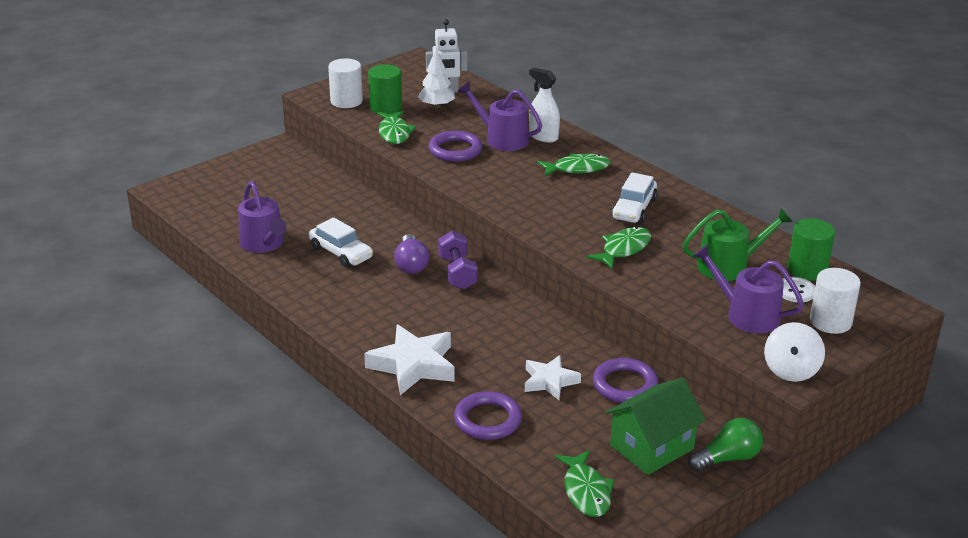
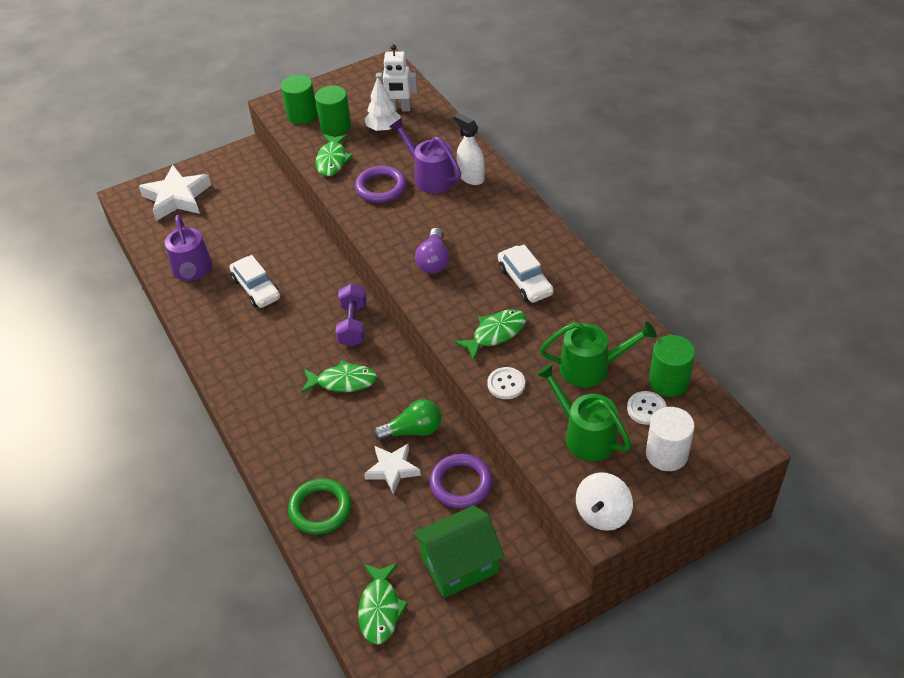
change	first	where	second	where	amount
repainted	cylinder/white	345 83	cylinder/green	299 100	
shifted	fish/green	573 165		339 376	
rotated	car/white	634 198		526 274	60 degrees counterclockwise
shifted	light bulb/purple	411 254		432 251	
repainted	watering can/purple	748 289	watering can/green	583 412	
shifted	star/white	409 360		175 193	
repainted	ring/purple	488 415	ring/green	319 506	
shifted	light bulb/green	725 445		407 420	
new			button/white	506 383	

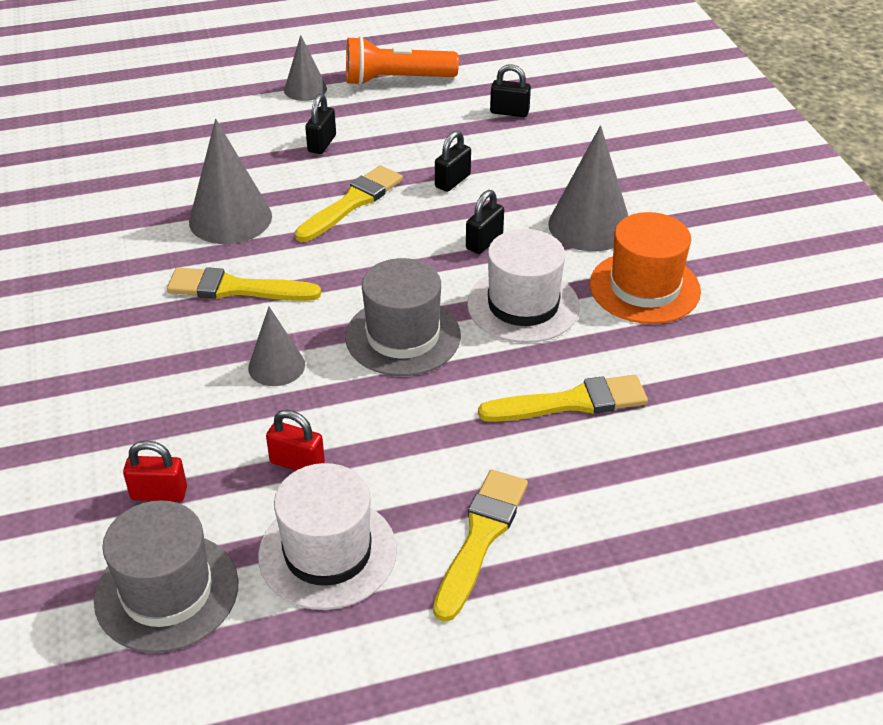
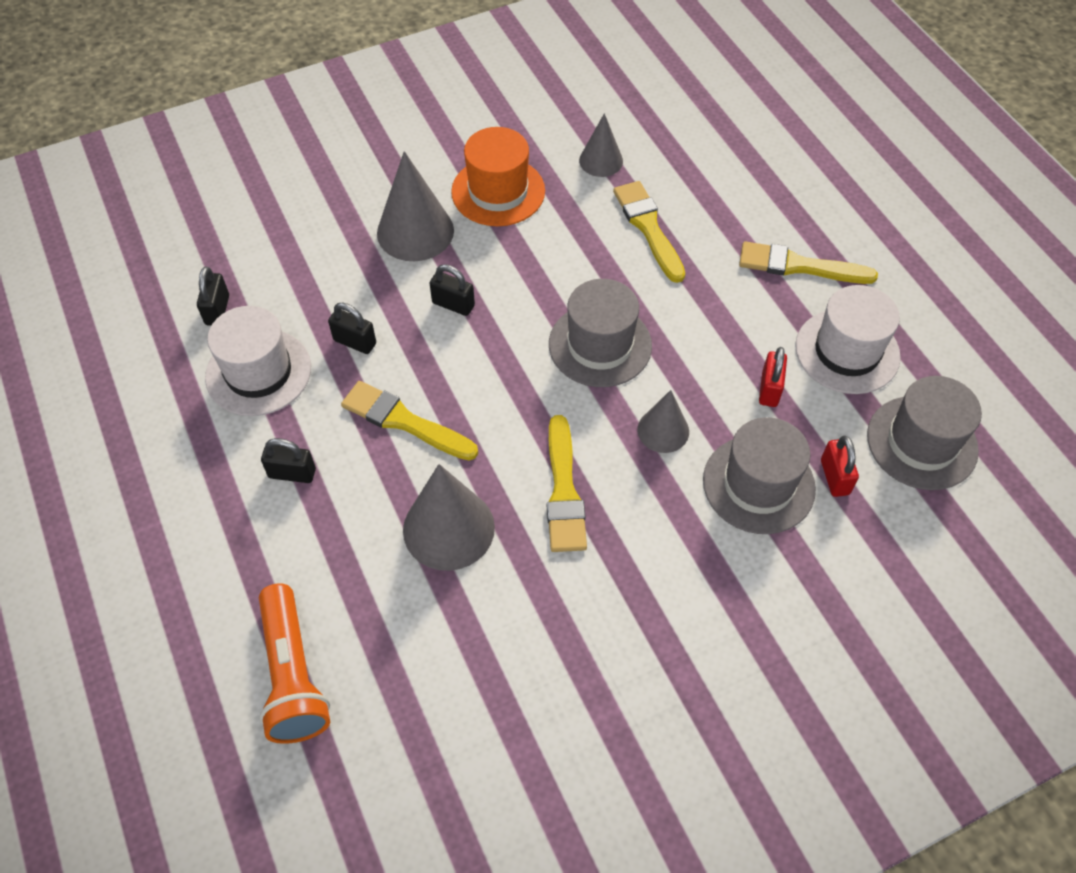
change	first	where	second	where	amount
shifted	cone/grey	305 68		601 145	
shifted	flashlight/orange	402 61		294 663	
shifted	hat/white	523 286		258 361	
new			hat/grey	759 475	

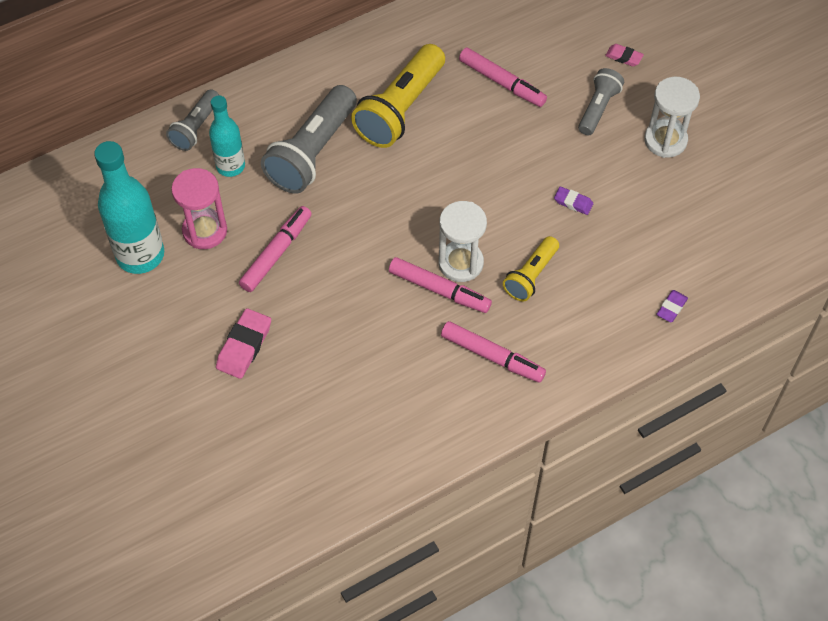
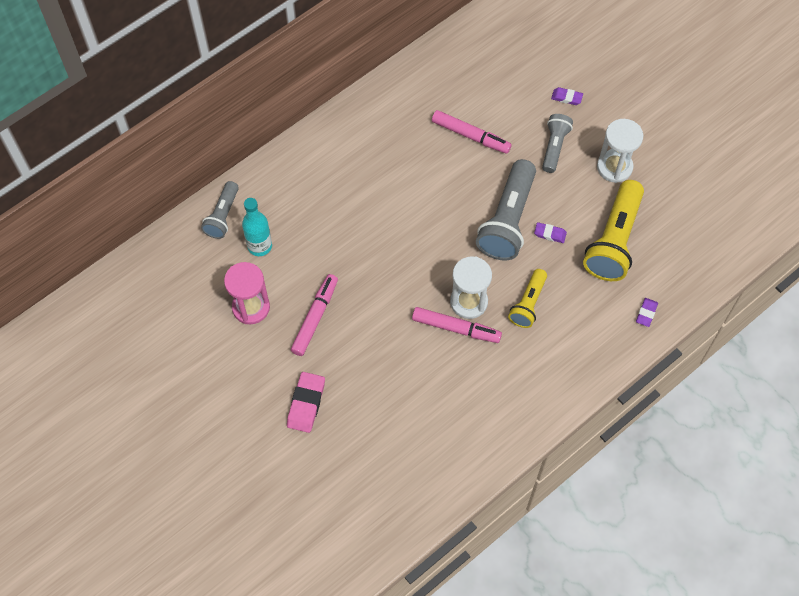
change	first	where	second	where	amount
shifted	flashlight/yellow	398 96		613 230	
repainted	eraser/pink	624 55	eraser/purple	567 96	
shifted	flashlight/grey	309 139		506 210	
gone	bottle/turquoise	129 207			
gone	marker/pink	493 352			

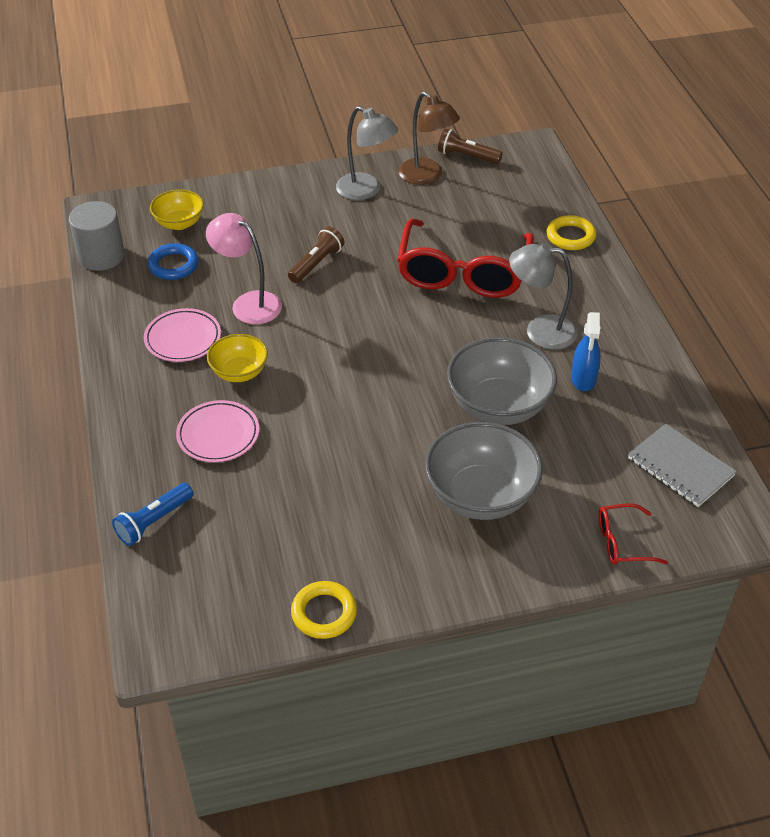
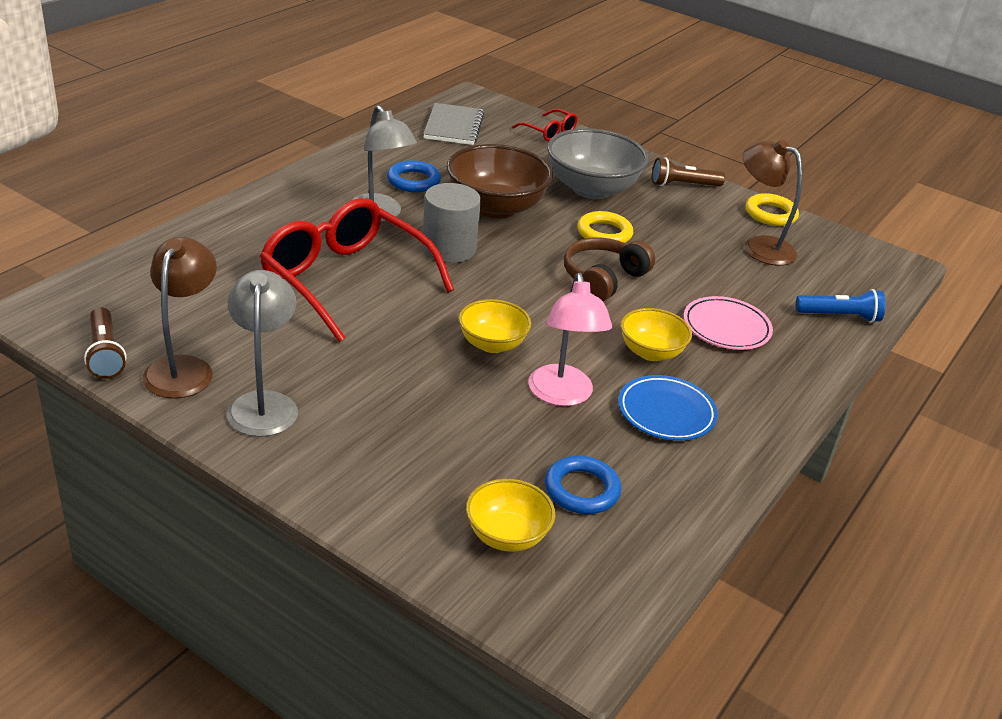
change	first	where	second	where	amount
shifted	cylinder/grey	97 236		451 223	
shifted	ring/yellow	571 232		605 227	
rotated	glasses/red	465 258		357 270	105 degrees counterclockwise
shifted	flashlight/brown	316 255		688 171	
repainted	plate/pink	182 335	plate/blue	668 408	
swapped	spray bottle/blue	586 351	ring/blue	414 176	
repainted	bowl/grey	502 381	bowl/brown	500 181	
new			lamp/brown	773 203	
new			headphones/brown	609 269	
new			bowl/yellow	495 326	

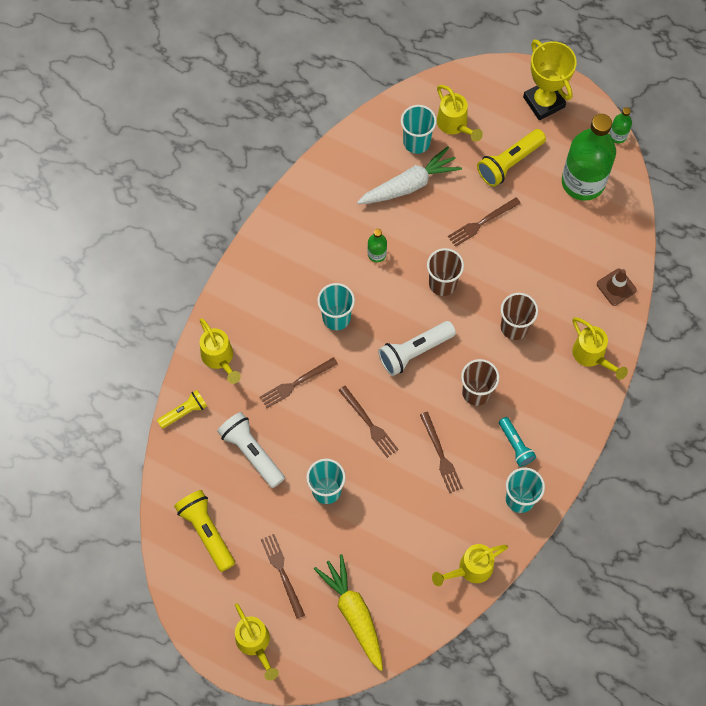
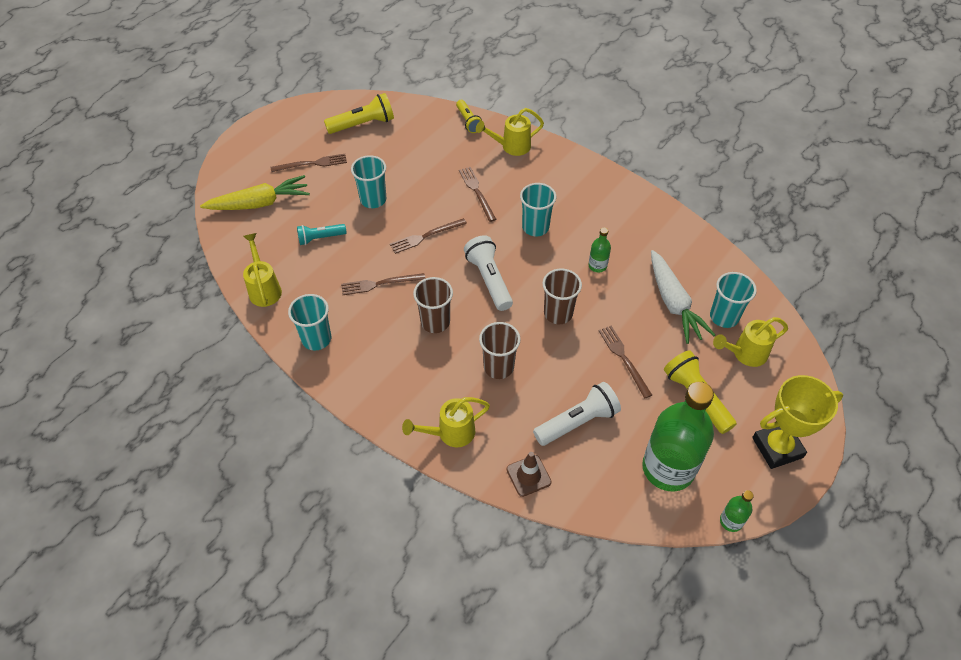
change	first	where	second	where	amount
shifted	flashlight/white	251 450		577 414	
shifted	flashlight/turquoise	517 442		322 234	
gone	watering can/yellow	257 642			

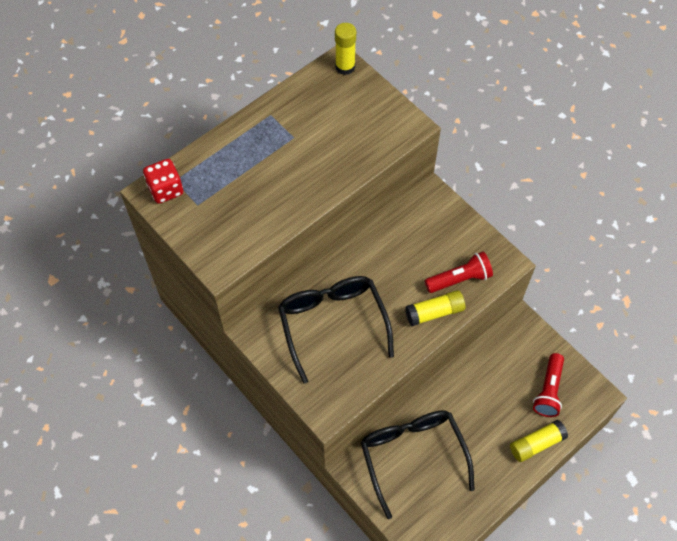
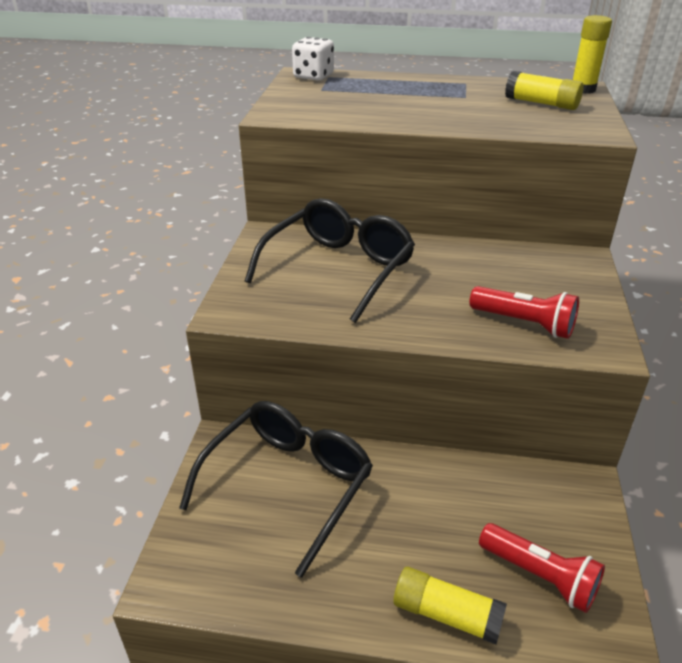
change	first	where	second	where	amount
repainted	dice/red	163 181	dice/white	313 59	
shifted	glue stick/yellow	435 308		544 90	
rotated	flashlight/red	548 385		542 568	120 degrees counterclockwise

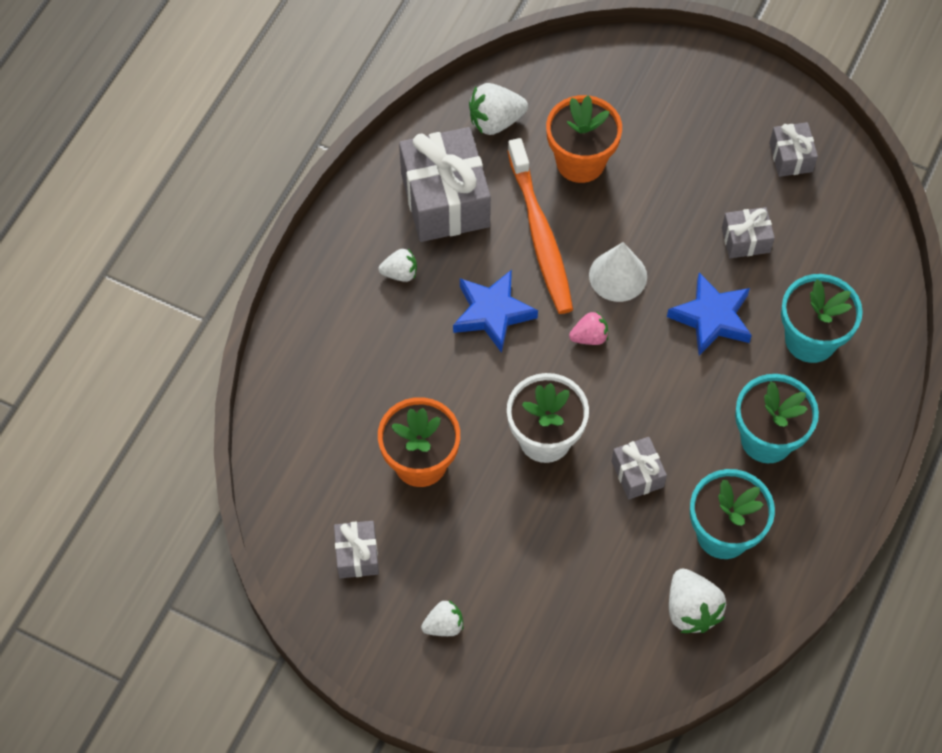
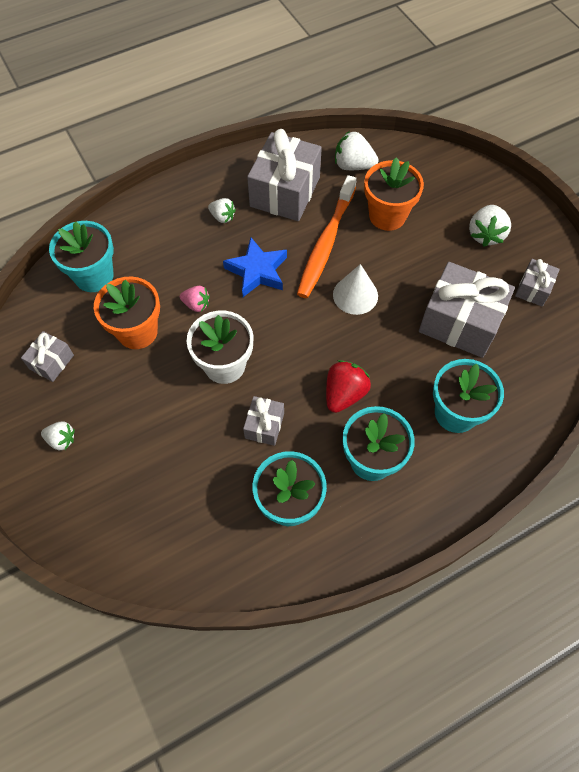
change	first	where	second	where	amount
scaled	gift/grey	748 232		467 310	x2.01
gone	star/blue	709 314			
shifted	strawberry/pink	588 328		195 299	
shifted	strawberry/white	697 601		490 226	
new			flower pot/turquoise	81 256	
new			strawberry/red	348 386	

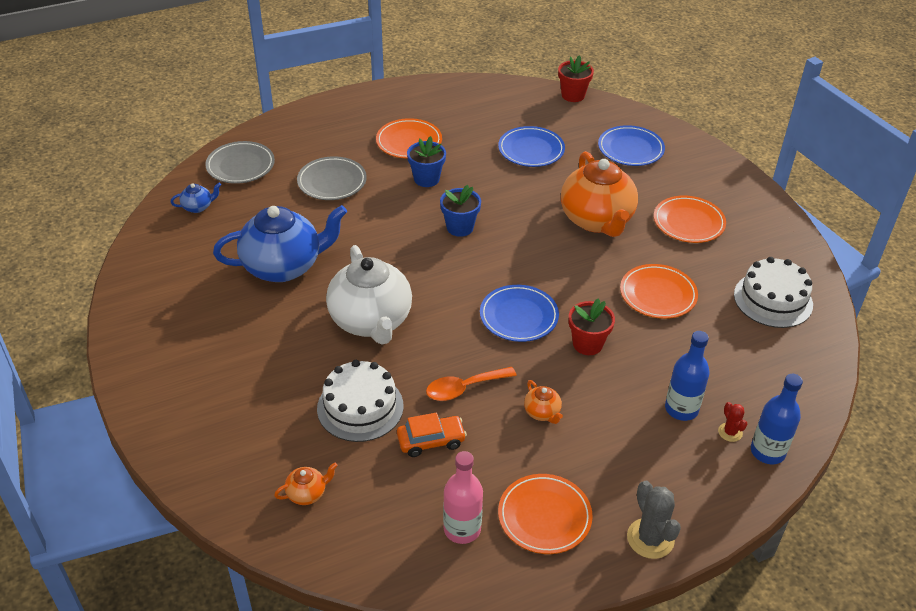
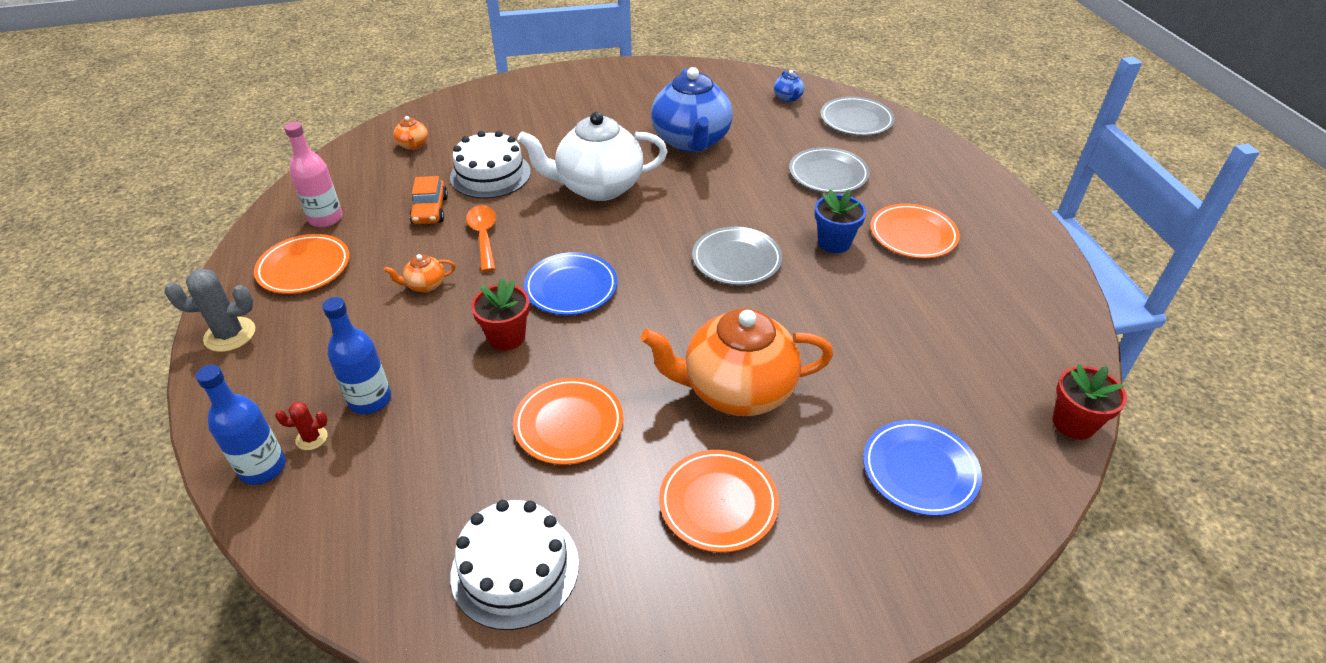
change	first	where	second	where	amount
gone	plate/blue	531 146			
swapped	flower pot/blue	460 211	plate/grey	737 256	

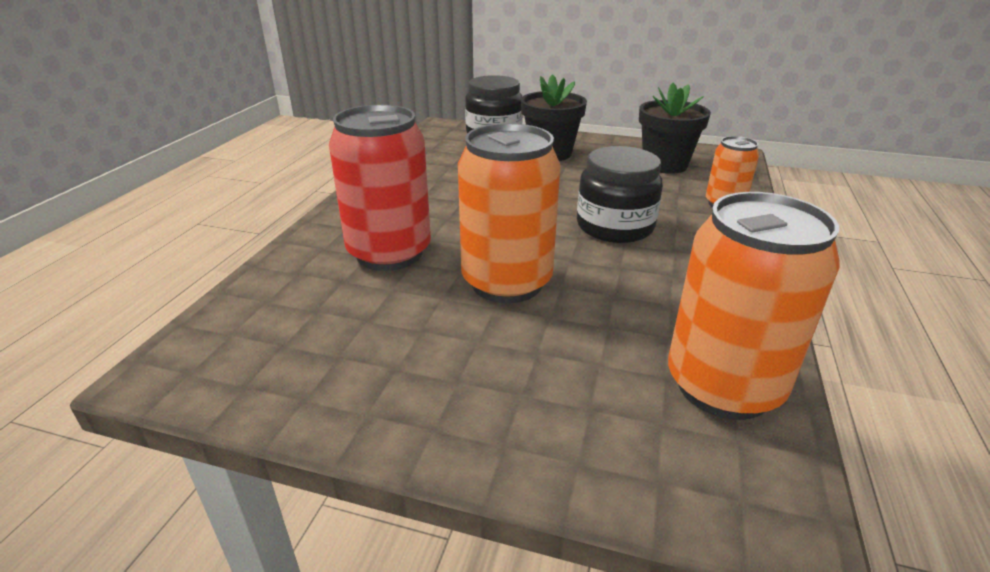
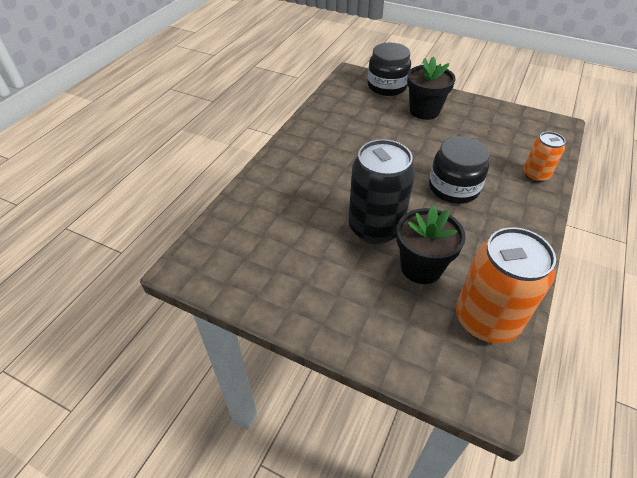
change	first	where	second	where	amount
shifted	flower pot/black	675 128		431 244	
gone	can/red	380 188			
repainted	can/orange	509 213	can/black	381 191	

